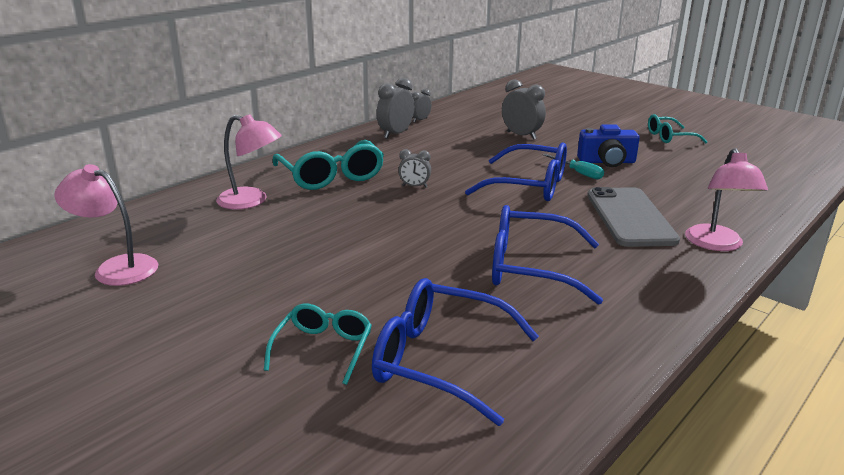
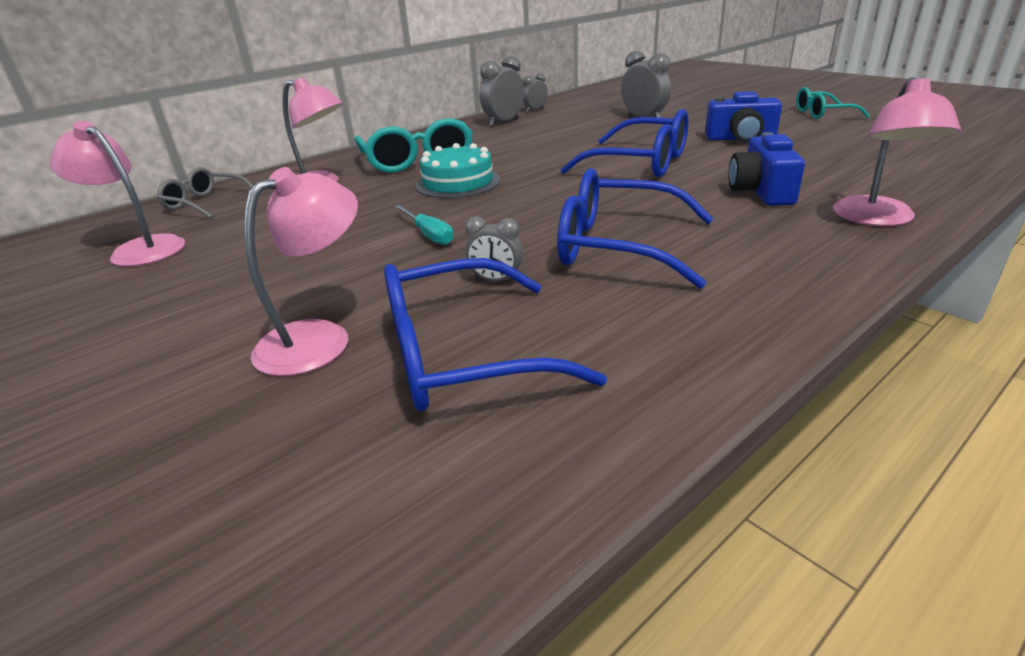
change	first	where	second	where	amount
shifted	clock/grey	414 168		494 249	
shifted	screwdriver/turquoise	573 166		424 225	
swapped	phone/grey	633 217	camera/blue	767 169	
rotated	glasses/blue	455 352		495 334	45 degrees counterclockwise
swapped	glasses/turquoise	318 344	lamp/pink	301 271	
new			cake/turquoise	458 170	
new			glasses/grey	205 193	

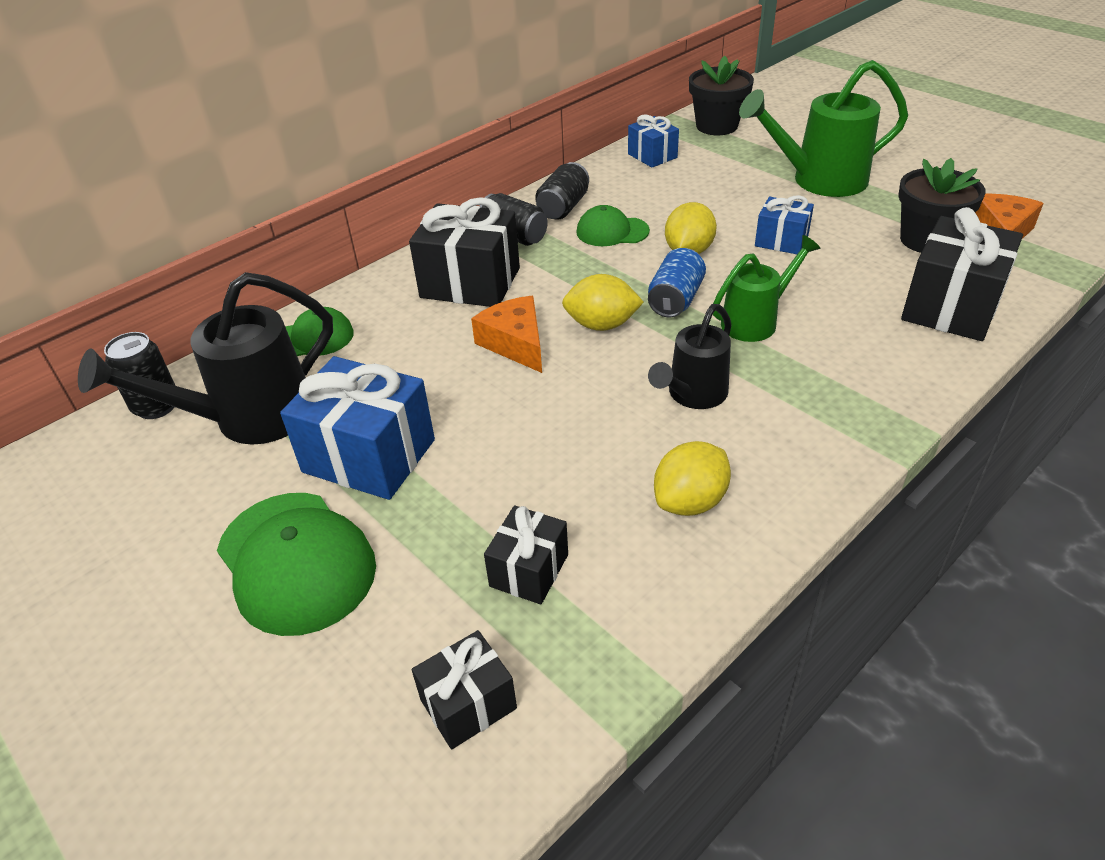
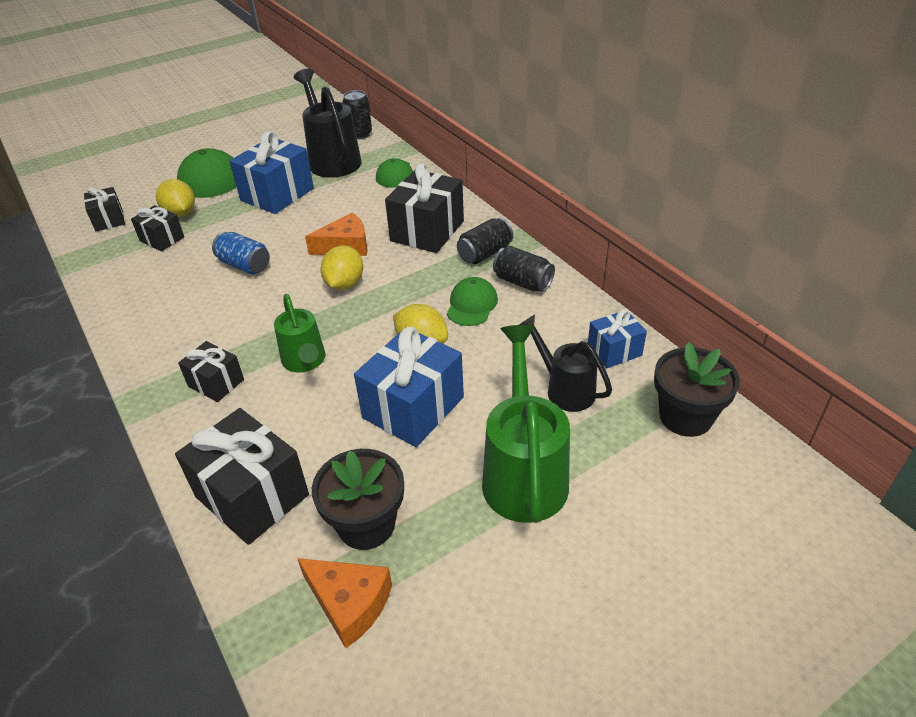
change	first	where	second	where	amount
scaled	gift/blue	784 224		409 387	x1.78
shifted	can/blue	677 282		241 253	
shifted	watering can/black	689 356		565 363	
shifted	lemon/yellow	692 478		175 198	
new			gift/black	211 371	

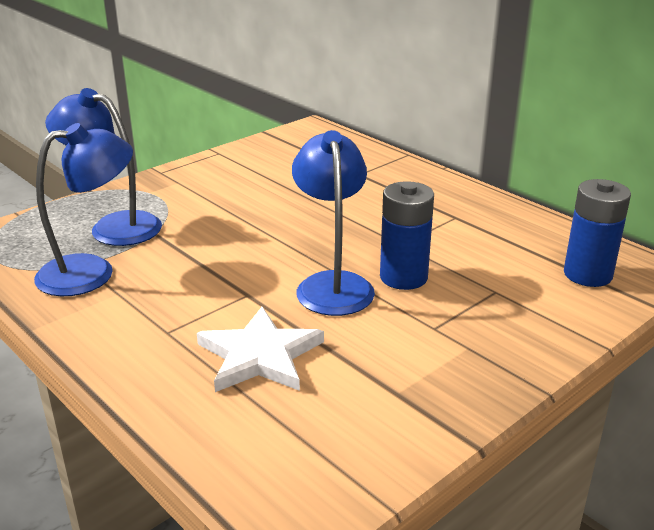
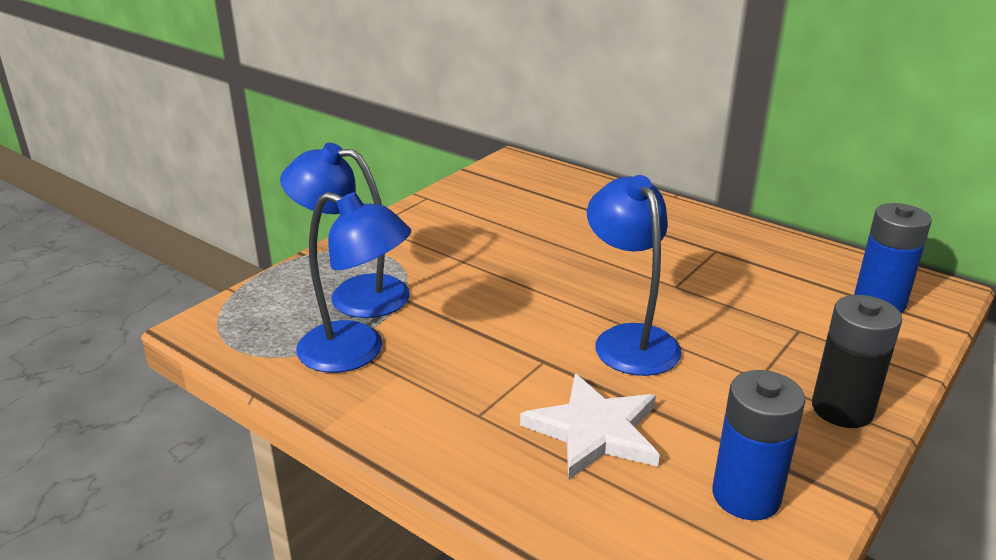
change	first	where	second	where	amount
rotated	lamp/blue	83 209		353 282	60 degrees clockwise
shifted	battery/blue	407 235		758 445	
new			battery/black	857 361	

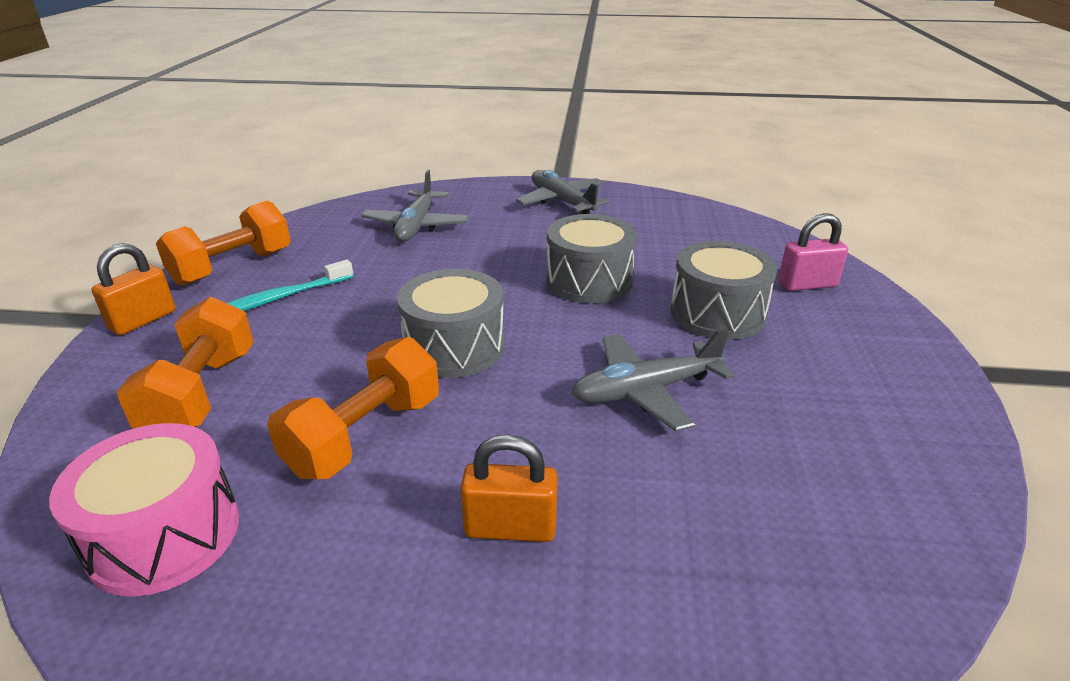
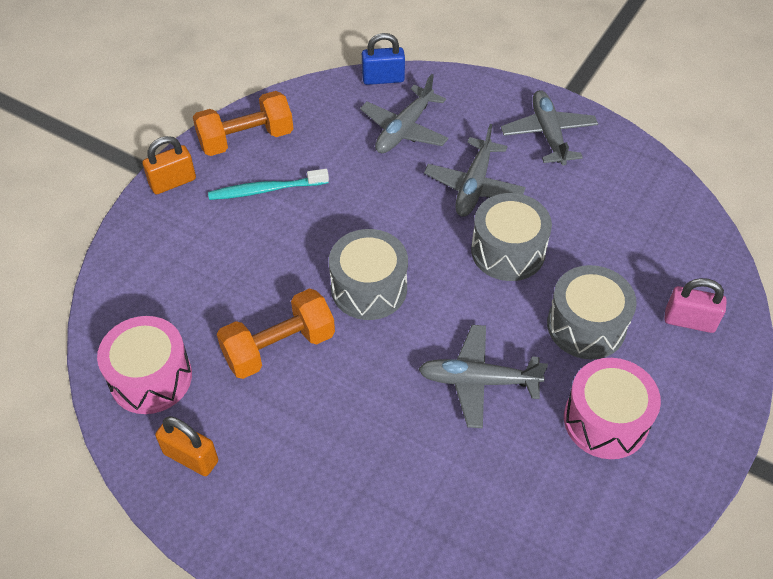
change	first	where	second	where	amount
gone	dumbbell/orange	185 362			
shifted	padlock/orange	509 488		186 446	
new			padlock/blue	383 59	
new			plane/grey	475 170	
new			drum/pink	612 408	

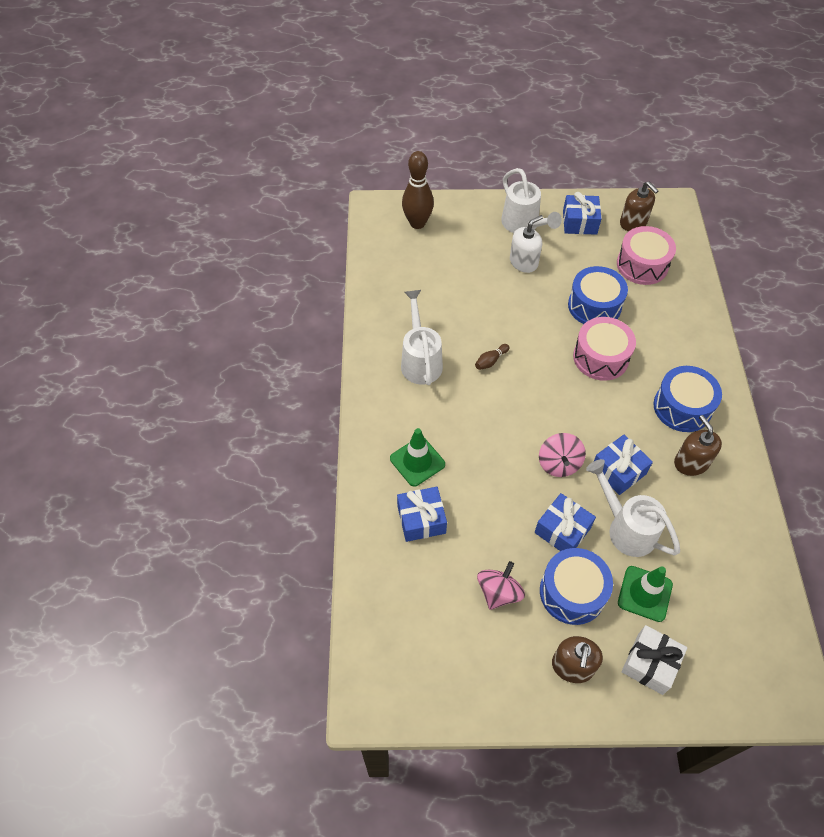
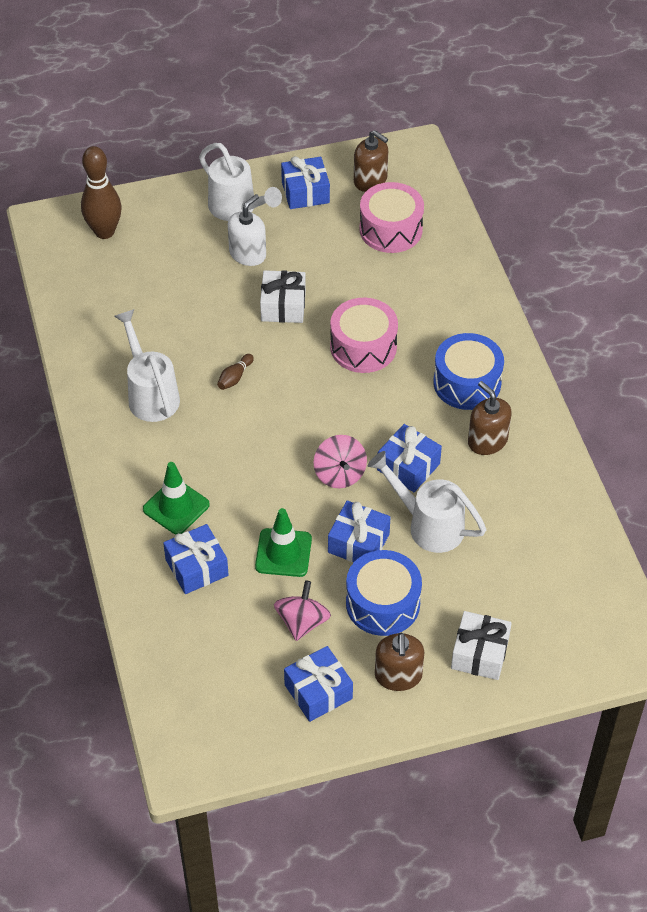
change	first	where	second	where	amount
gone	drum/blue	598 295			
shifted	traffic cone/green	645 594		283 542	
new			gift/white	283 296	
new			gift/blue	318 684	

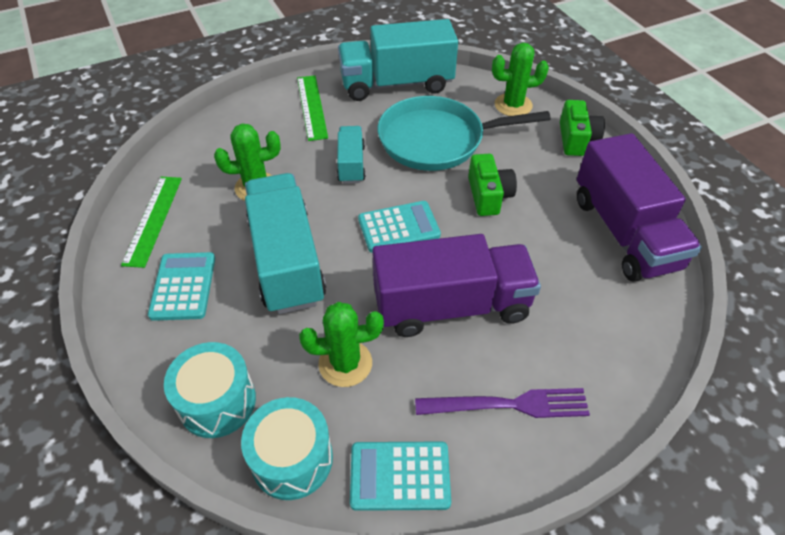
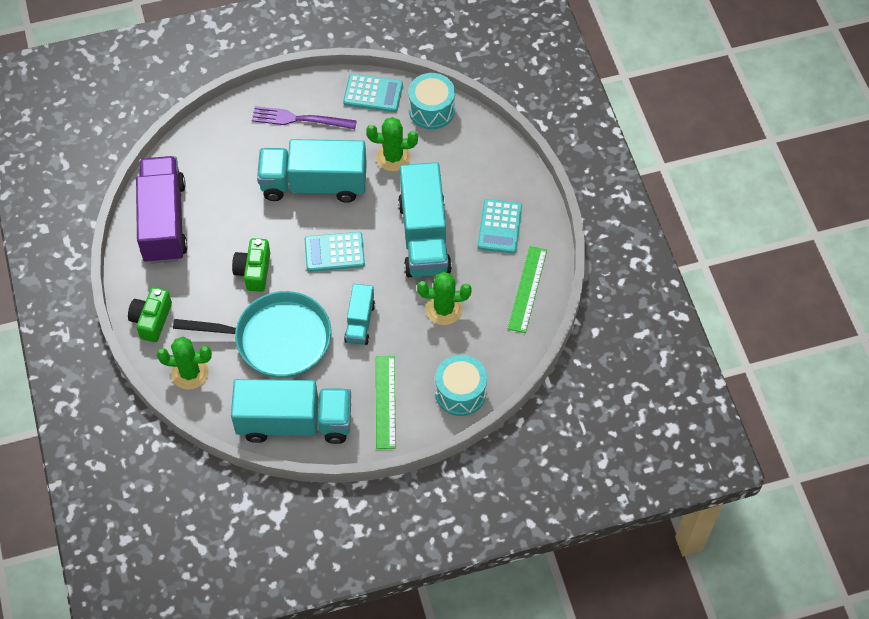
change	first	where	second	where	amount
repainted	truck/purple	456 285	truck/turquoise	312 171	
shifted	drum/turquoise	210 390		461 385	

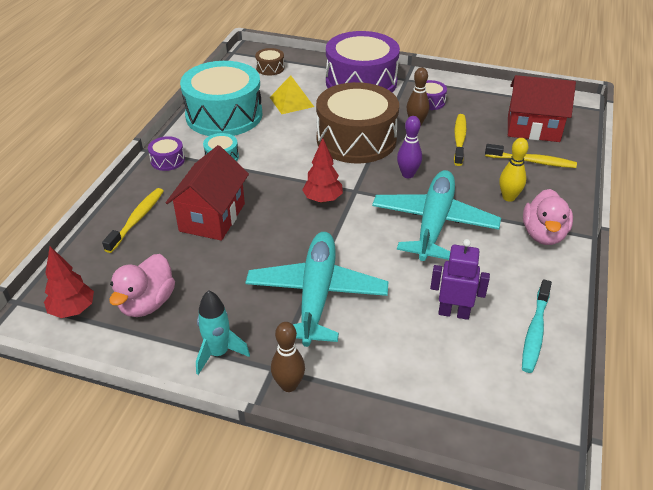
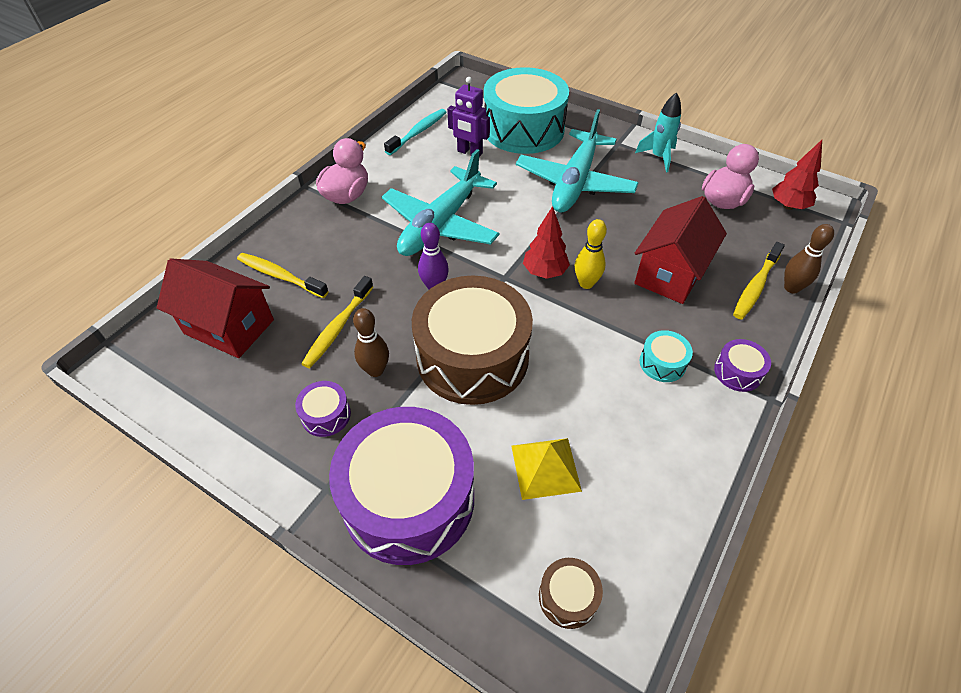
change	first	where	second	where	amount
shifted	drum/turquoise	221 98		526 110	
shifted	bowling pin/yellow	514 170		591 254	
shifted	bowling pin/brown	288 357		809 259	

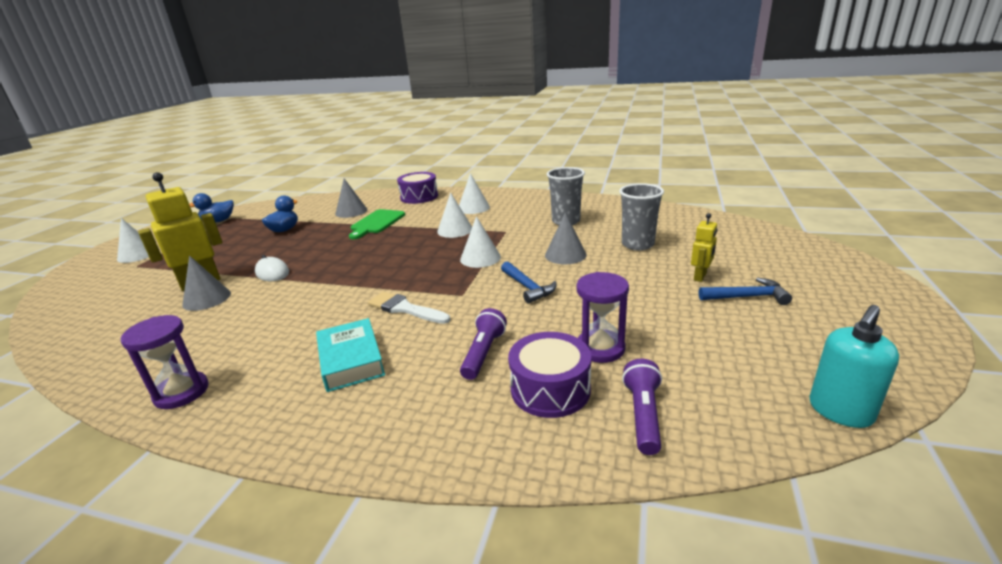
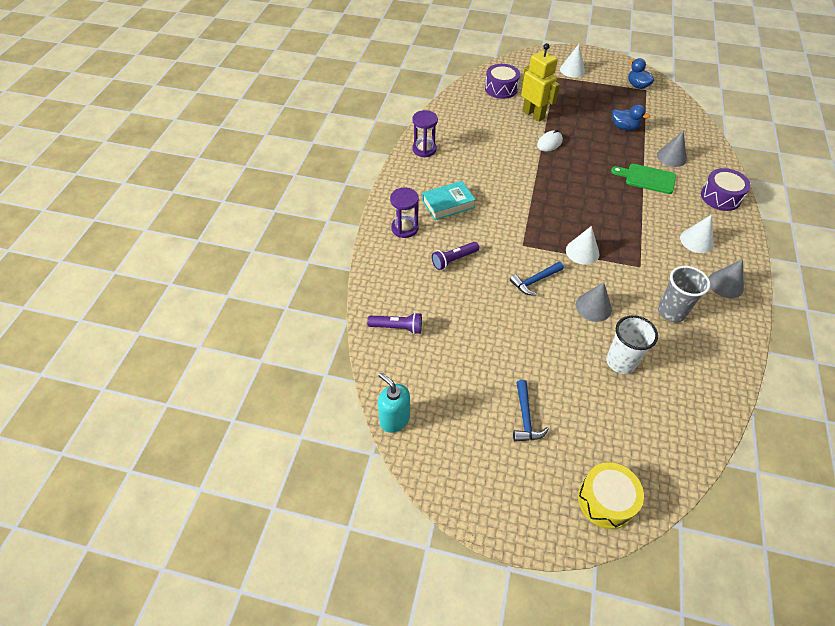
change	first	where	second	where	amount
repainted	cup/grey	641 217	cup/white	632 344	
gone	cone/white	454 215			
gone	robot/yellow	704 247			
shifted	cone/grey	206 283		726 278	
shifted	hourglass/purple	603 317		404 213	
gone	brush/white	409 308			
rotated	flashlight/purple	483 344		455 256	135 degrees clockwise
shifted	drum/purple	550 375		502 81	
new			drum/yellow	611 495	

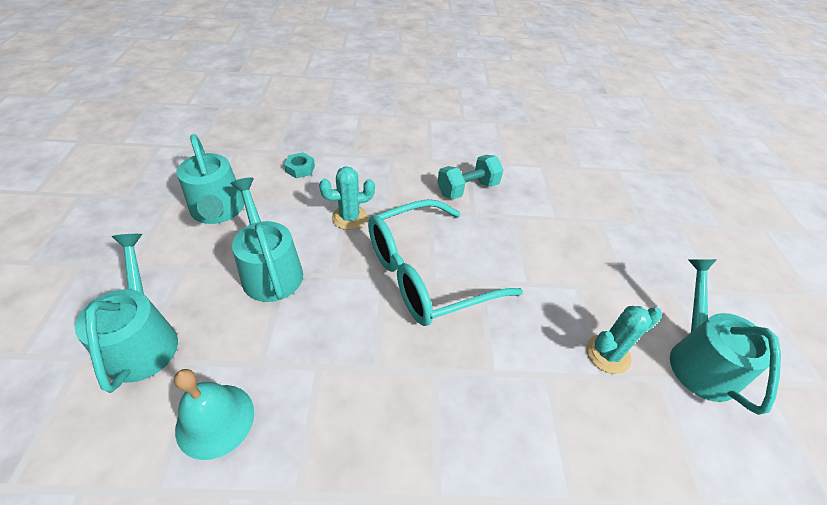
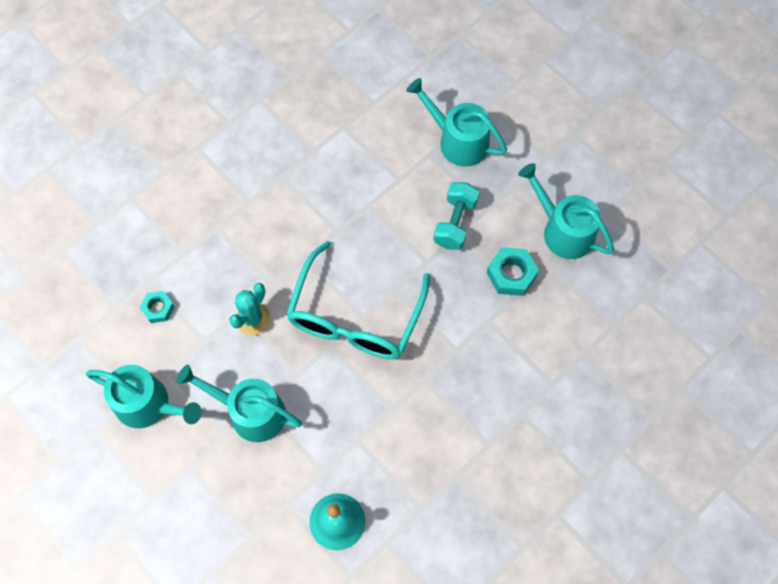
change	first	where	second	where	amount
shifted	dumbbell/turquoise	470 177		456 216	
shifted	watering can/turquoise	126 313		456 122	
swapped	cactus/turquoise	624 340	nut/turquoise	512 271	

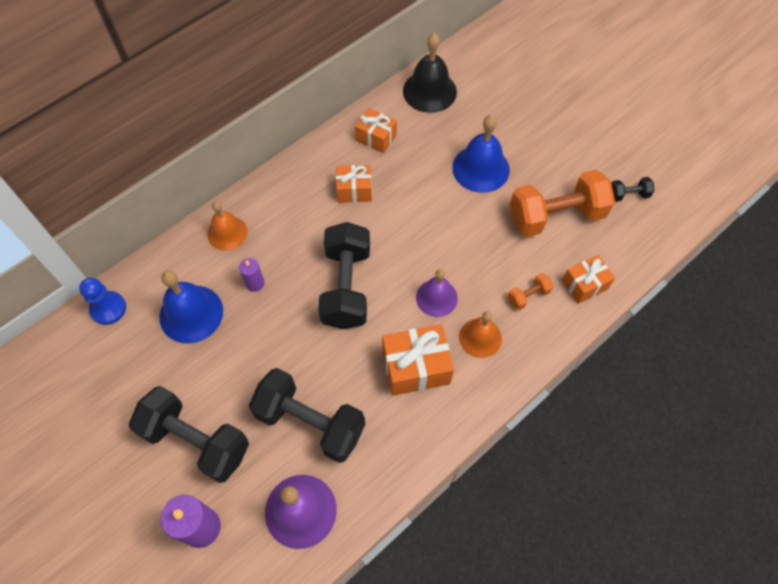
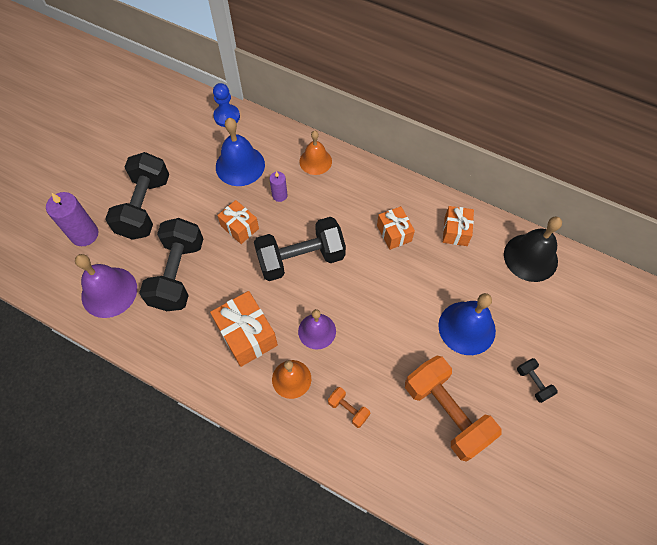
change	first	where	second	where	amount
shifted	dumbbell/black	632 189		537 380	
shifted	gift/orange	588 279		238 222	

